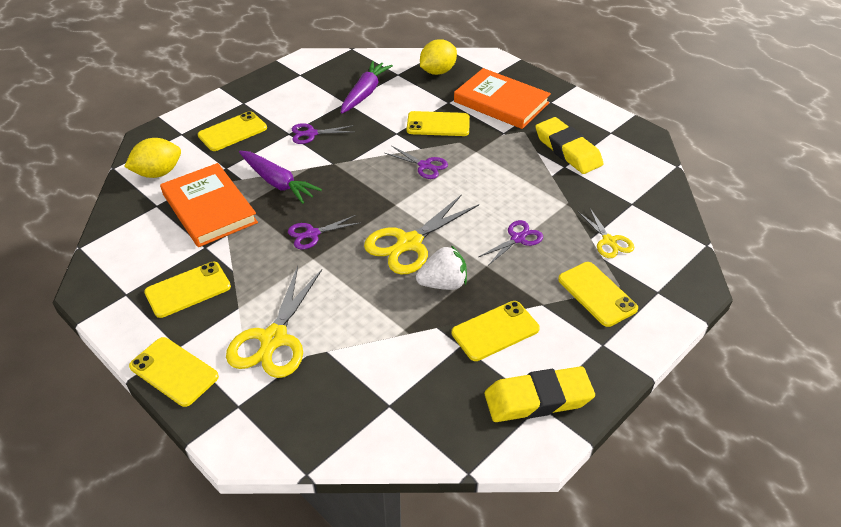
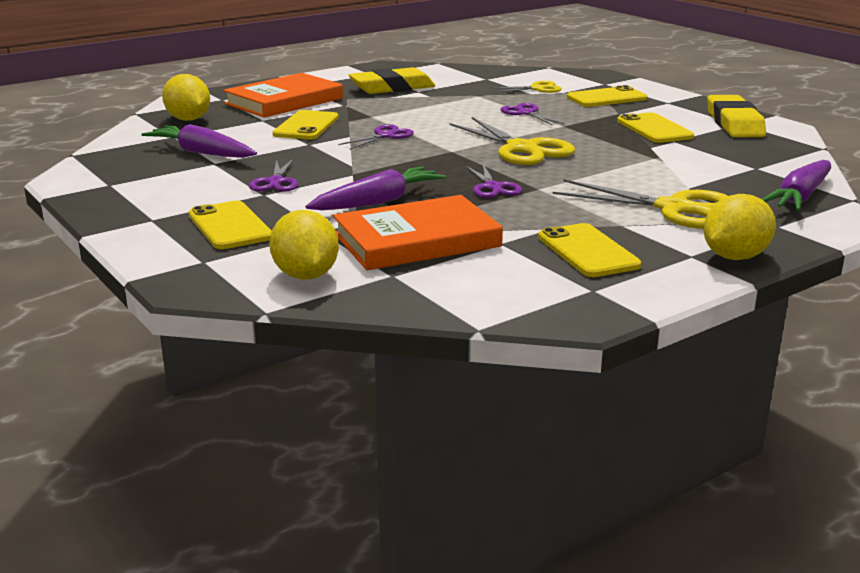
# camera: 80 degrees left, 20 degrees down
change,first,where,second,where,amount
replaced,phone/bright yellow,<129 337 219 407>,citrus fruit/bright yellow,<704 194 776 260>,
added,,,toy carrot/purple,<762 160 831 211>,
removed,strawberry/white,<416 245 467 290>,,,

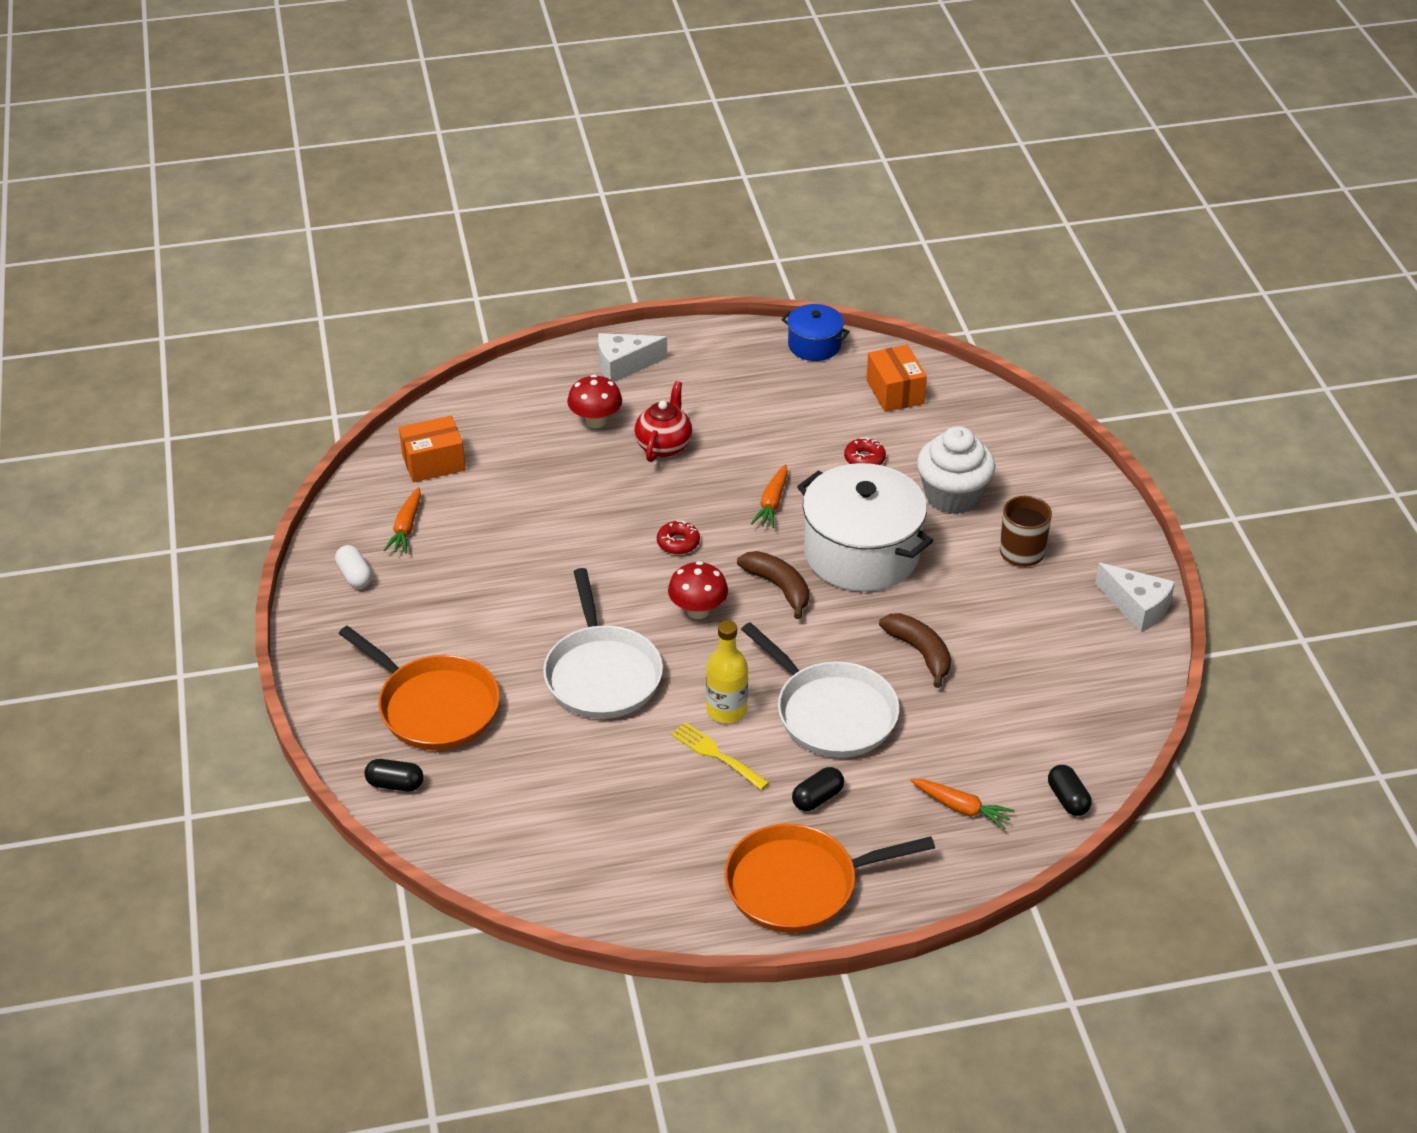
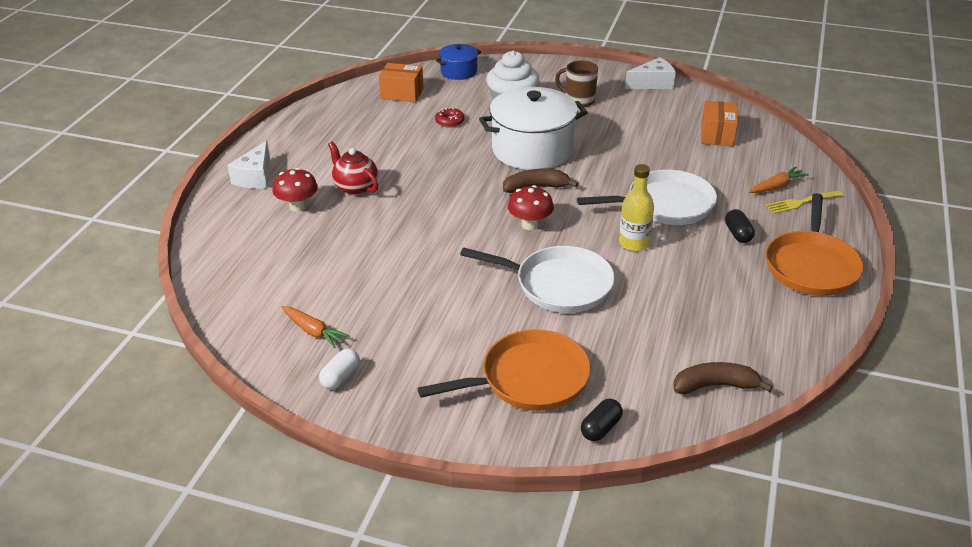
# camera: 60 degrees left, 5 degrees down
change,first,where,second,where,amount
turned,capsule/white,<335 545 372 588>,,<319 349 360 389>,60 degrees counterclockwise
moved,stockpot/cobalt,<781 304 850 361>,,<436 44 481 80>,
moved,toy banana/dark brown,<879 613 951 688>,,<673 362 773 394>,
moved,package/orange,<399 416 466 482>,,<701 101 738 146>,
moved,fork/bright yellow,<671 722 769 790>,,<766 190 843 214>,
removed,glazed donut/scarlet,<657 520 700 555>,,,
removed,toy carrot/orange,<751 464 788 528>,,,
removed,capsule/jet-black,<1048 765 1092 816>,,,

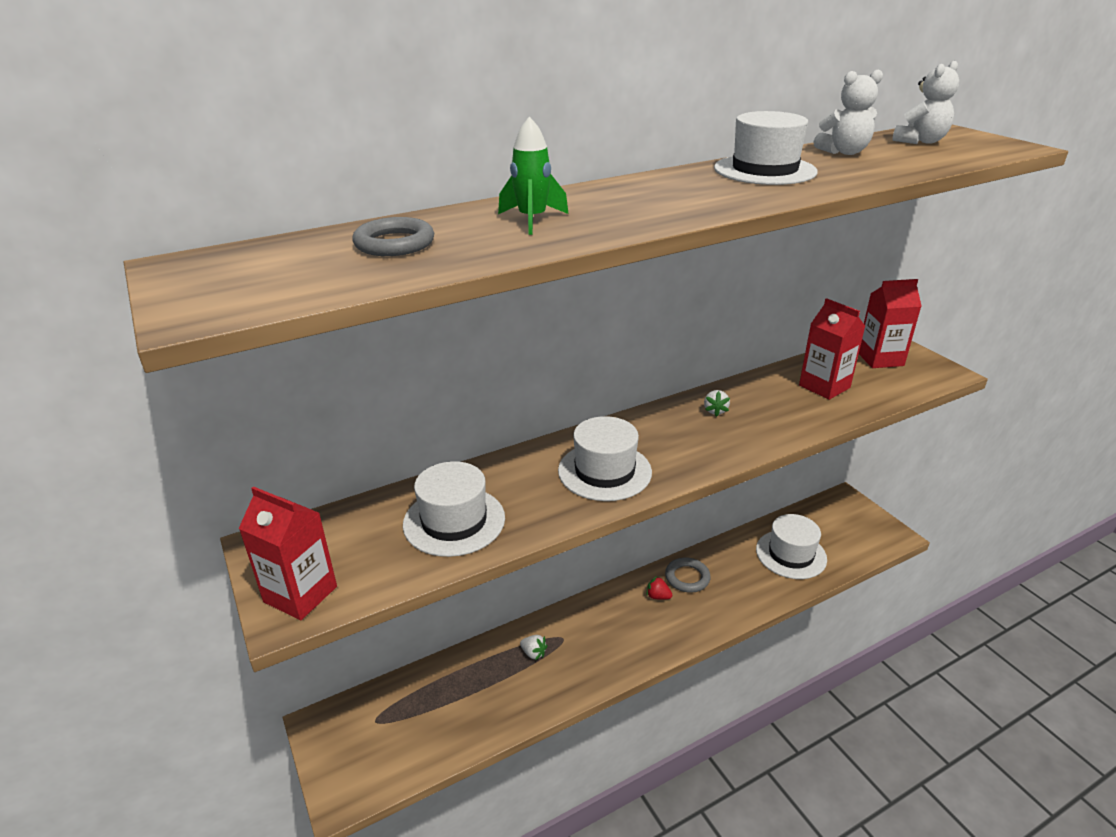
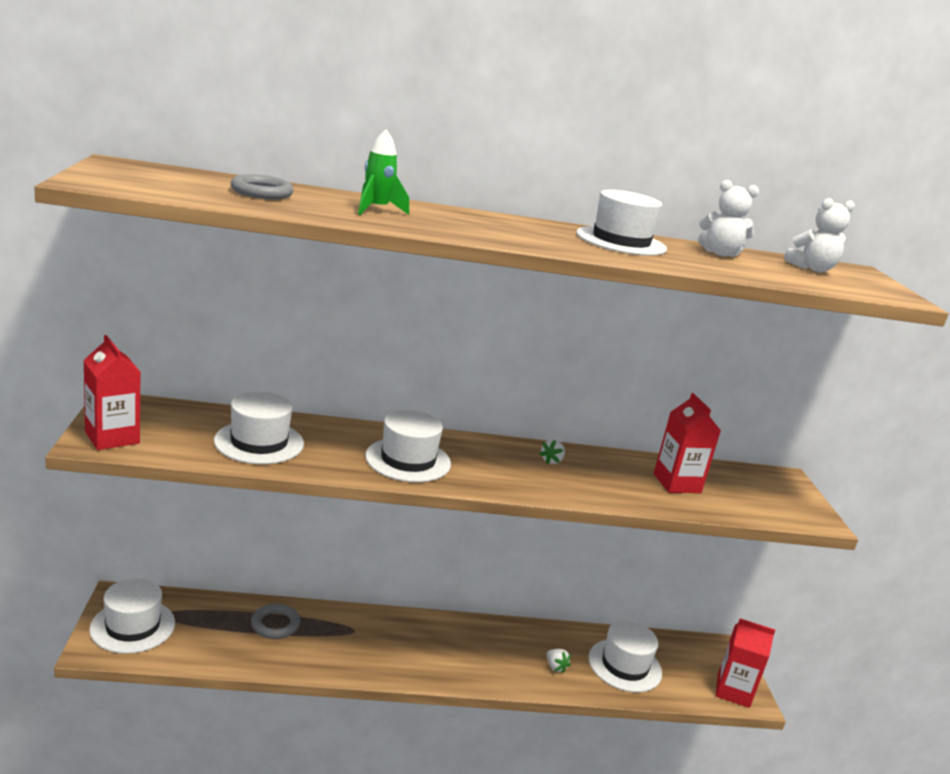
# camera: 20 degrees right, 10 degrees down
change,first,where,second,where,amount
added,,,tall hat/white,<89 578 175 654>,
moved,hoop/ash-grey,<665 558 711 593>,,<251 604 301 639>,
moved,strawberry/white,<520 635 547 661>,,<547 649 571 673>,
moved,milk carton/scarlet,<859 279 921 368>,,<716 619 775 708>,
removed,strawberry/scarlet,<646 576 672 600>,,,

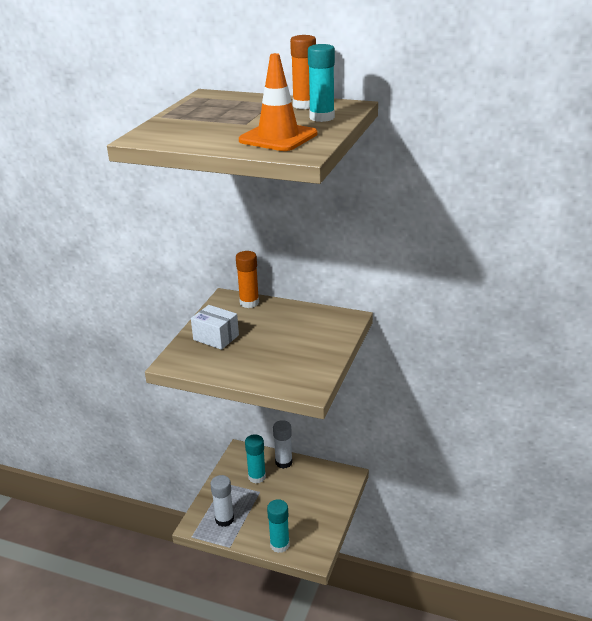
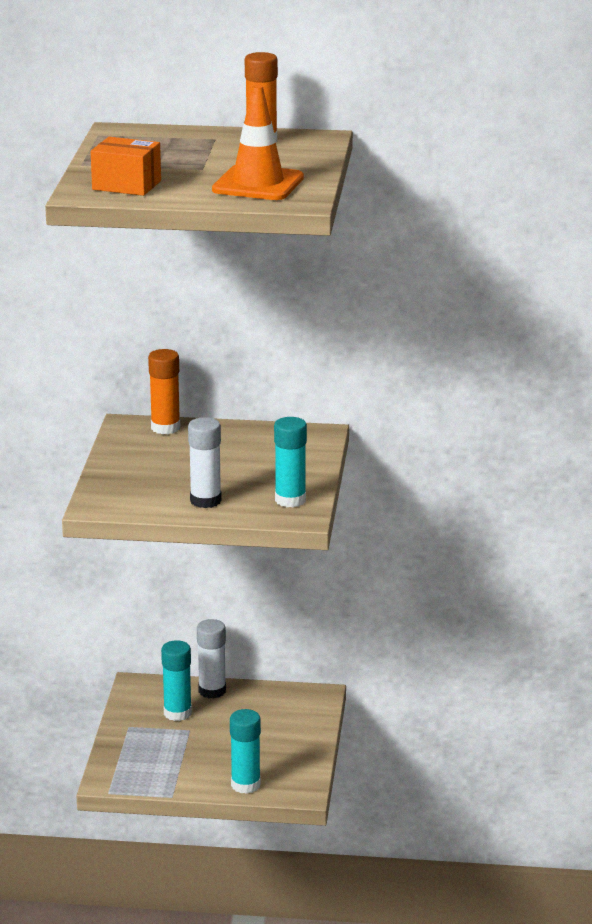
# camera: 15 degrees left, 5 degrees down
change,first,where,second,where,amount
added,,,package/orange,<91 137 161 196>,
moved,glue/white,<210 475 234 527>,,<188 417 222 508>,
moved,glue/aqua,<308 44 335 122>,,<274 417 307 507>,
removed,package/white,<191 305 239 350>,,,

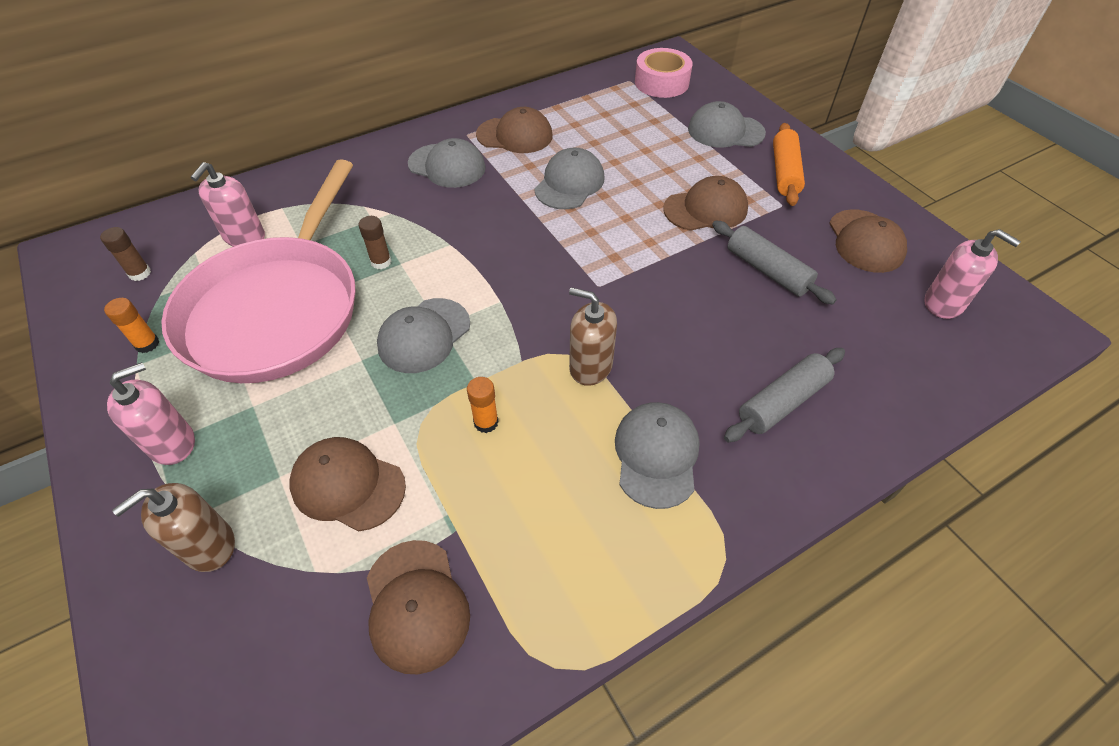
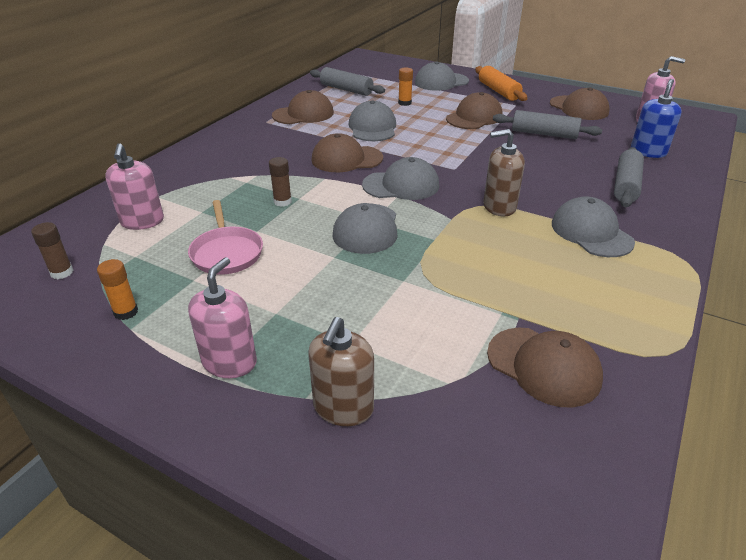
# camera: 30 degrees left, 15 degrees down
change,first,where,second,where,amount
resized,frying pan/rosy,<161 159 356 383>,,<188 200 263 275>,x0.43
added,,,dough roller/ash-grey,<310 67 385 96>,
moved,baseball cap/dark brown,<290 437 406 532>,,<311 133 383 172>,
moved,baseball cap/ash-grey,<408 138 486 188>,,<362 157 439 200>,
moved,glue/orange,<467 377 499 433>,,<398 67 413 106>,
added,,,pump bottle/cobalt,<631 79 682 158>,
removed,sticky tape/rosy,<635 48 693 98>,,,

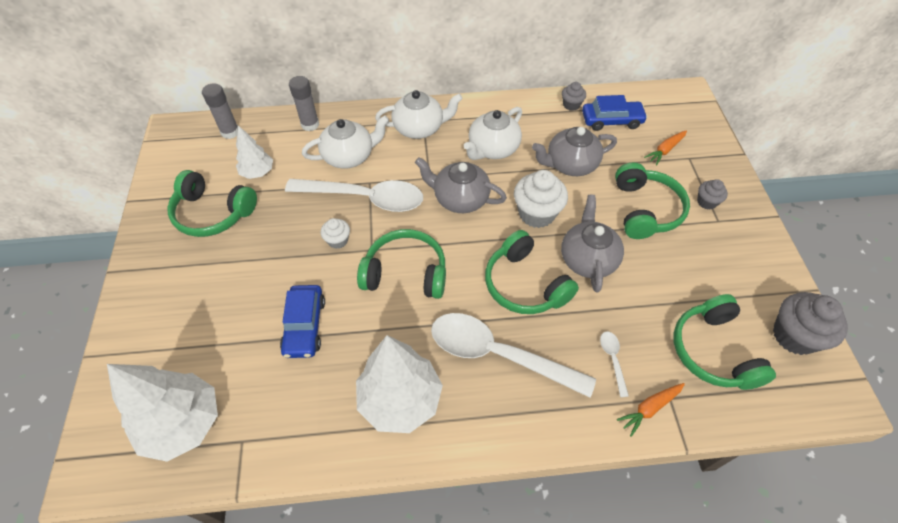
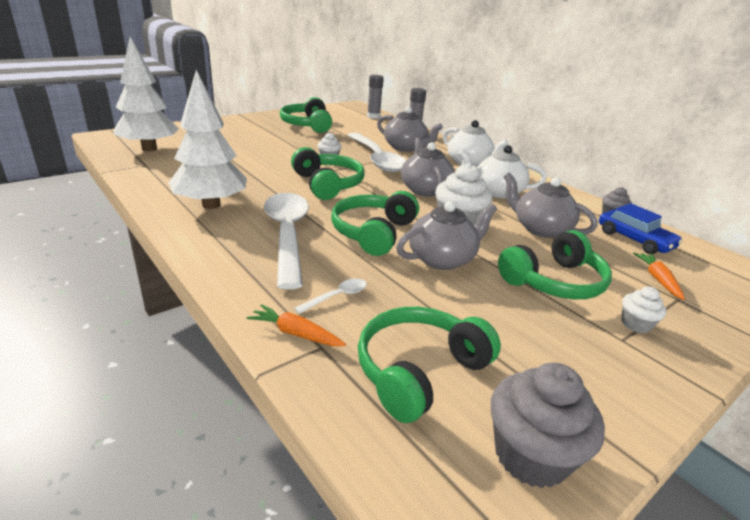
# camera: 55 degrees right, 25 degrees down
change,first,where,second,where,amount
recoloured,teapot/white,<302 116 389 169>,teapot/ash-grey,<377 107 443 152>,
recoloured,fairy cake/ash-grey,<697 179 728 209>,fairy cake/white,<621 287 666 333>,
turned,toy carrot/orange,<644 130 687 165>,,<633 253 685 300>,75 degrees clockwise
removed,toy tree/white,<236 125 273 179>,,,
removed,car/cobalt,<280 285 325 358>,,,

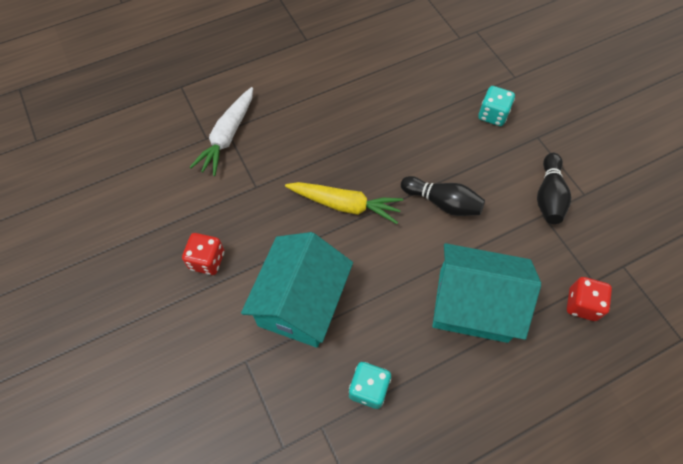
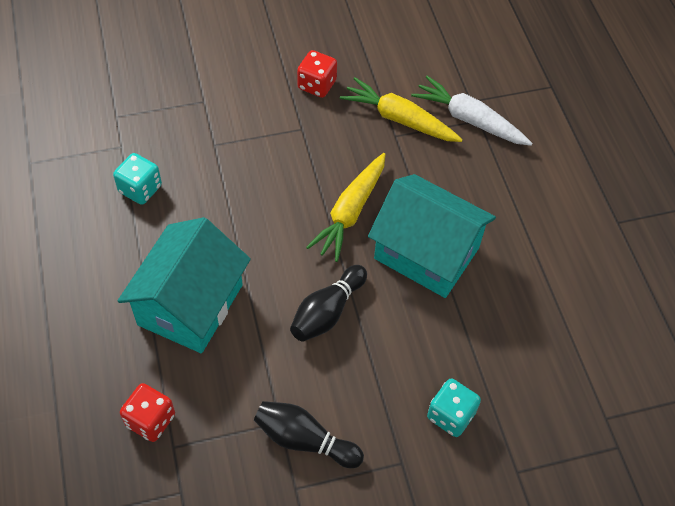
# camera: 100 degrees right, 5 degrees down
change,first,where,second,where,amount
added,,,toy carrot/bright yellow,<340 77 463 142>,
moved,toy house/aqua,<241 232 353 348>,,<368 174 496 298>,

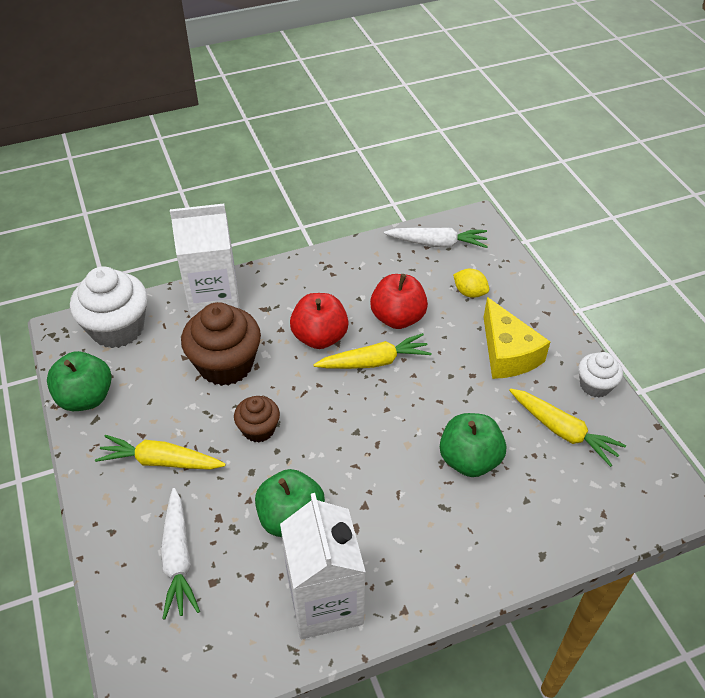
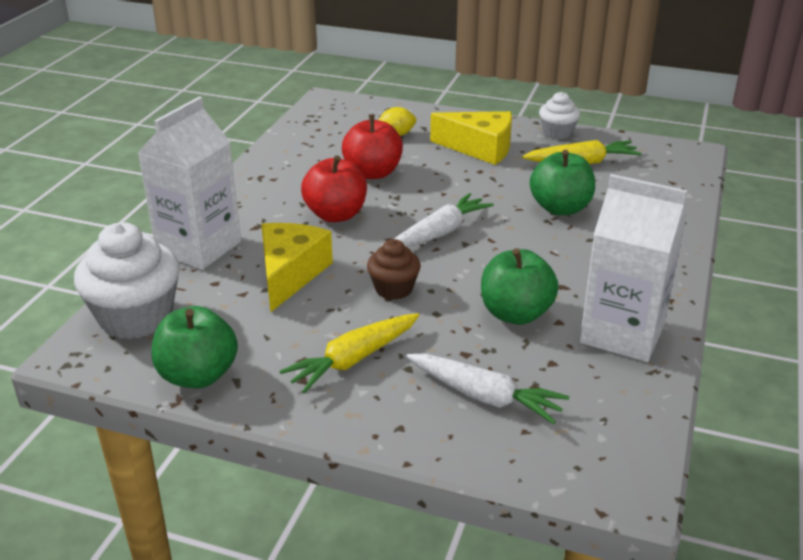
# camera: 50 degrees left, 15 degrees down
change,first,where,second,where,amount
replaced,fairy cake/dark brown,<181 302 261 386>,cheese wedge/bright yellow,<261 223 333 312>,
moved,toy carrot/white,<384 227 488 248>,,<395 193 494 247>,
removed,toy carrot/bright yellow,<313 333 431 369>,,,

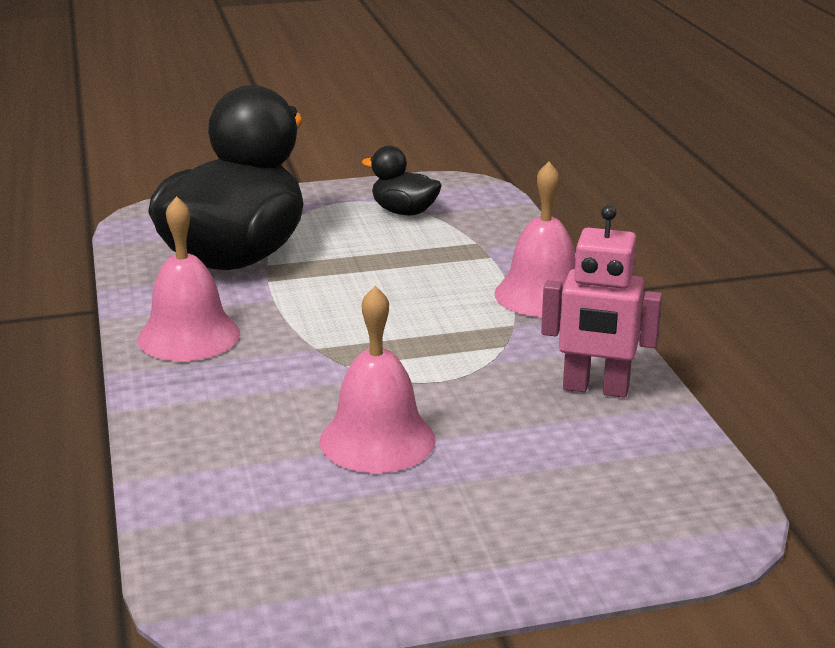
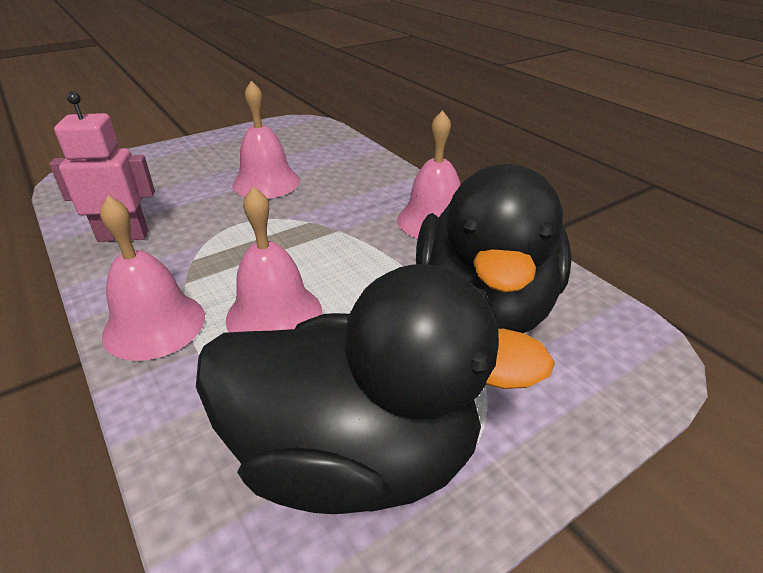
# camera: 160 degrees right, 10 degrees up
change,first,where,second,where,amount
resized,duck/jet-black,<361 146 442 216>,,<196 264 555 514>,x2.30
added,,,bell/rosy,<226 187 322 332>,

